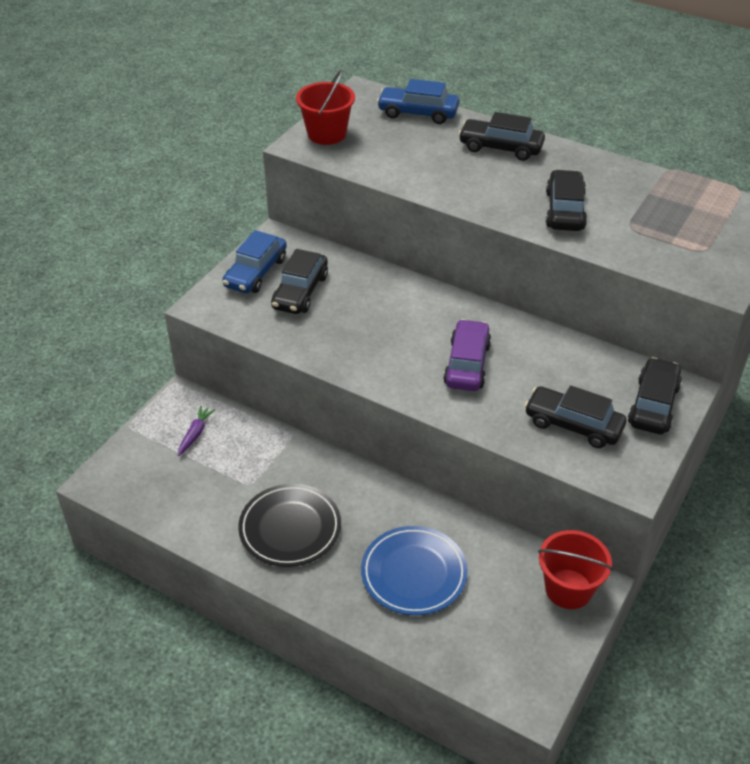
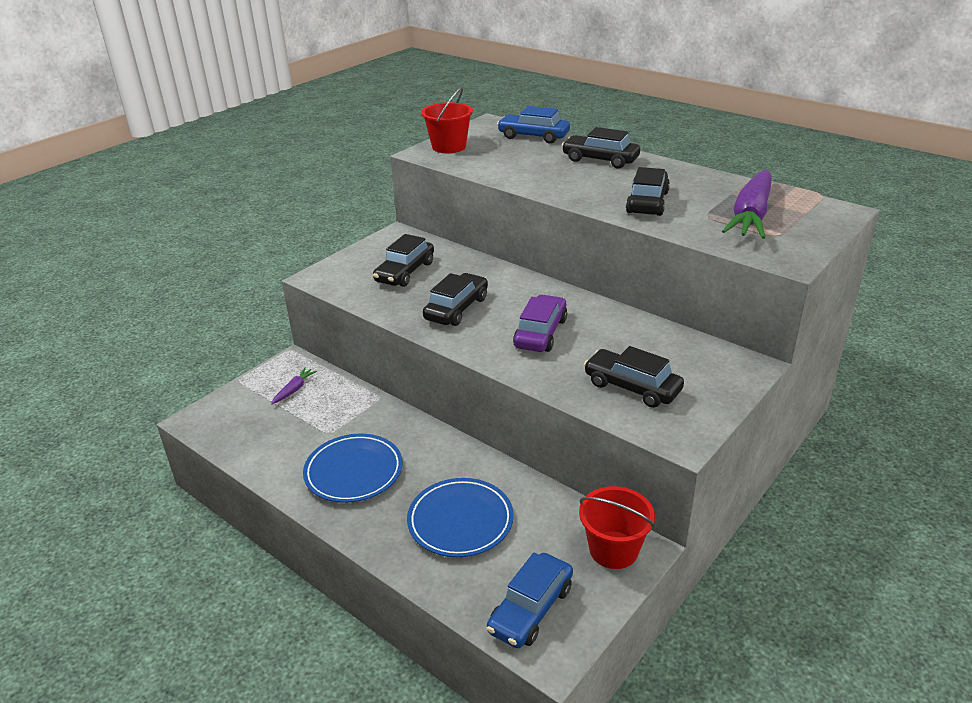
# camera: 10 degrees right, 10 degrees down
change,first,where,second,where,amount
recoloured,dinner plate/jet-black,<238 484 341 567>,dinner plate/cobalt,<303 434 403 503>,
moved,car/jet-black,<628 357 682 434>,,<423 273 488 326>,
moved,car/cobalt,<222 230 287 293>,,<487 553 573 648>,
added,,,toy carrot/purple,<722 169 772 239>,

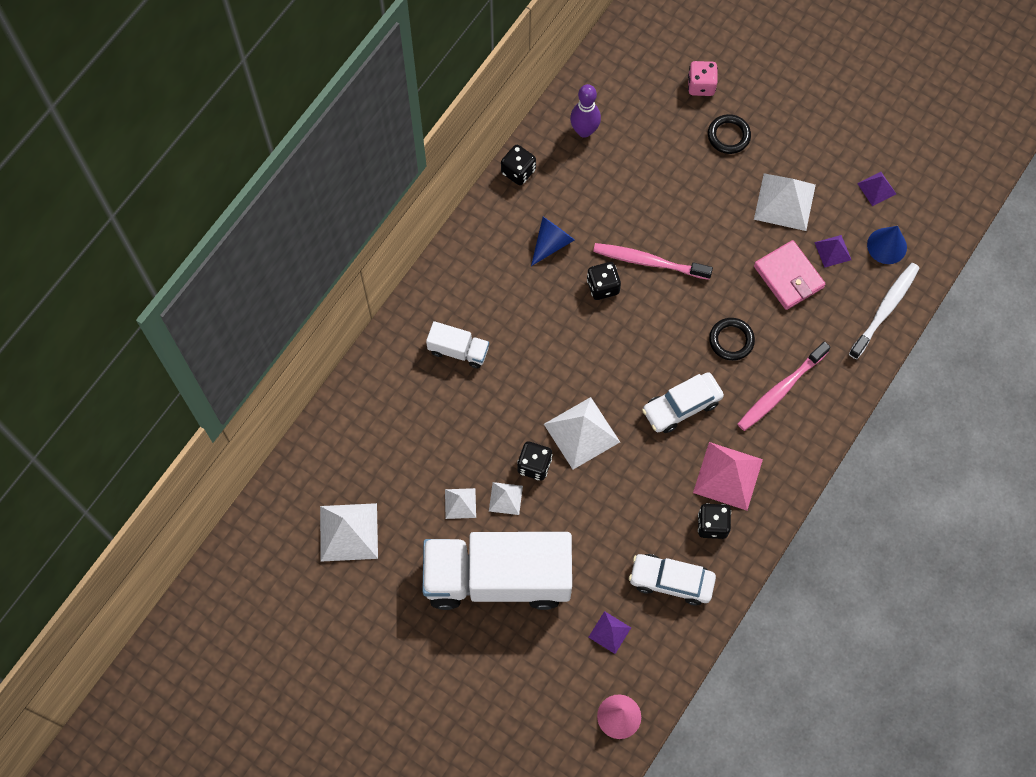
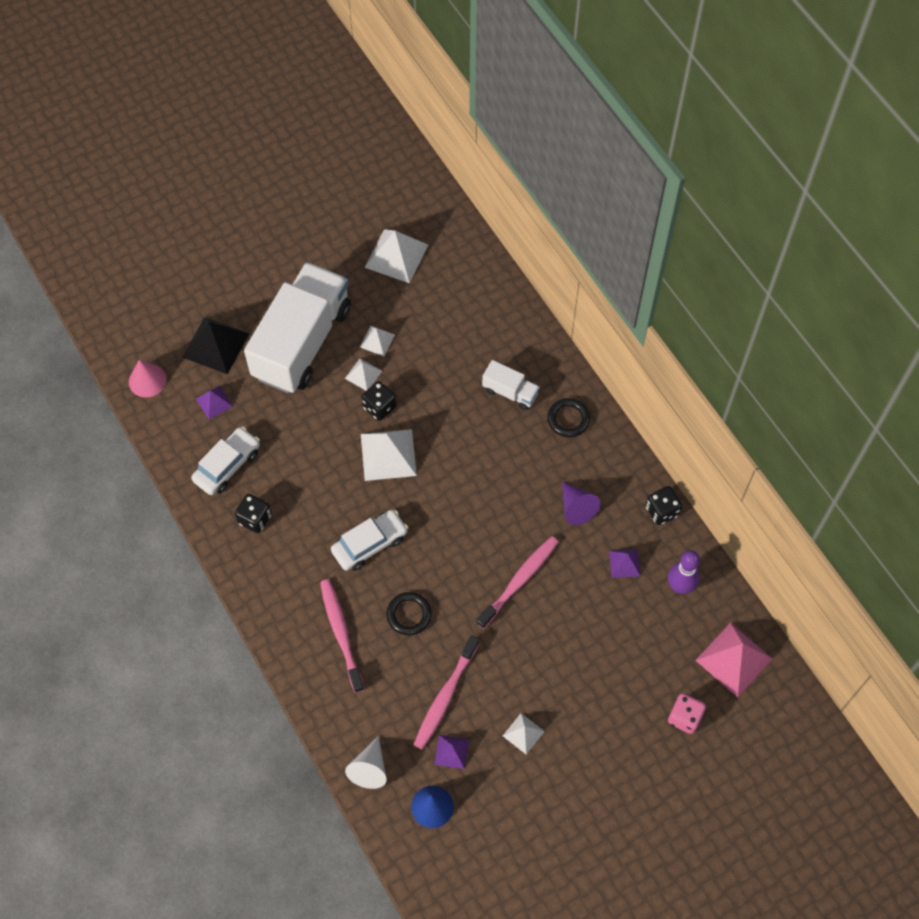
# camera: 115 degrees right, 5 degrees down
change,first,where,second,where,amount
added,,,pyramid/jet-black,<182 317 249 374>,
turned,car/white,<642 372 724 433>,,<331 510 408 571>,60 degrees clockwise
replaced,toothbrush/white,<849 263 919 359>,cone/white,<345 736 387 789>,
replaced,card wallet/rosy,<754 240 826 310>,toothbrush/rosy,<414 635 479 750>,
turned,truck/white,<426 321 489 368>,,<482 360 540 410>,105 degrees counterclockwise
resized,pyramid/white,<754 173 816 231>,,<503 713 545 755>,x0.54
moved,hoop/jet-black,<708 114 751 154>,,<547 398 590 437>,
recoloured,cone/cobalt,<531 217 574 266>,cone/purple,<562 481 600 525>,
moved,pyramid/purple,<857 172 896 206>,,<609 549 641 578>,
moved,pyramid/rosy,<693 442 763 511>,,<695 623 772 697>,
removed,dice/jet-black,<587 262 621 300>,,,

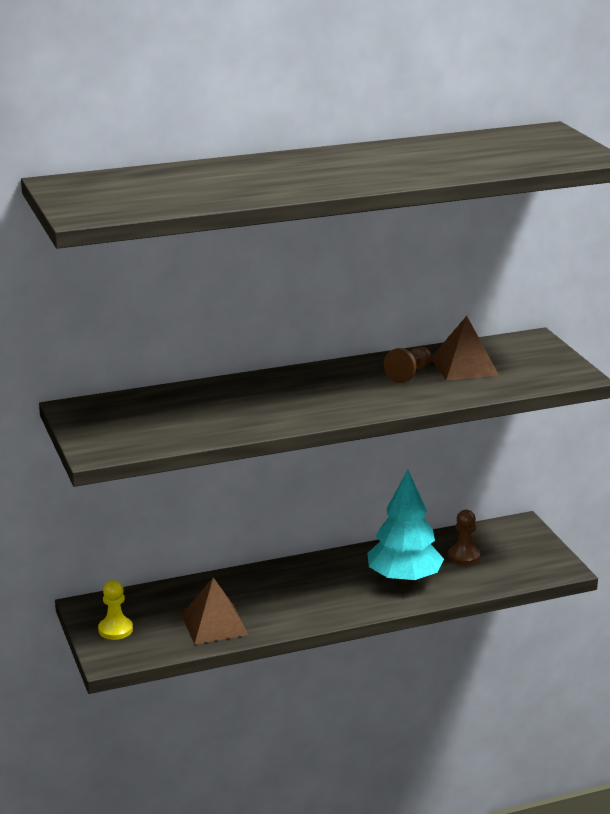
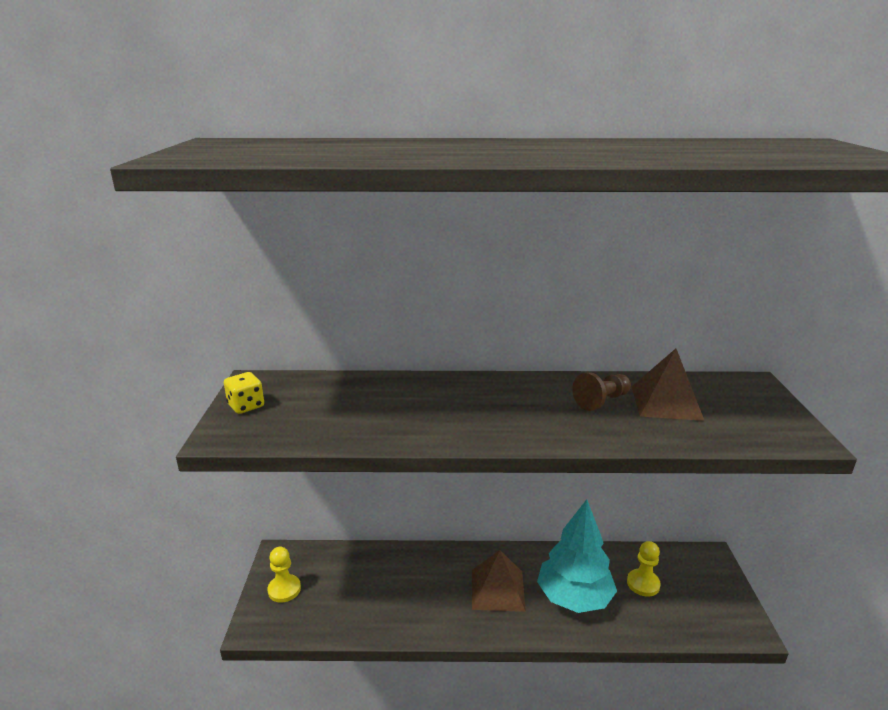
# camera: 20 degrees right, 0 degrees up
change,first,where,second,where,amount
added,,,dice/bright yellow,<224 372 264 414>,
moved,pyramid/dark brown,<181 577 248 645>,,<472 550 526 612>,
recoloured,chess pawn/dark brown,<448 510 480 565>,chess pawn/bright yellow,<627 541 661 597>,

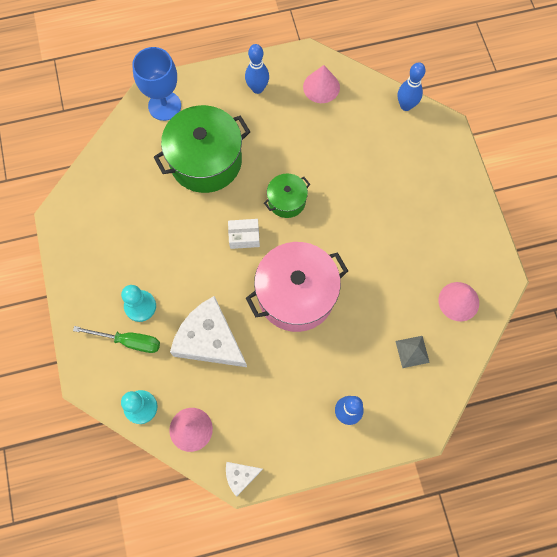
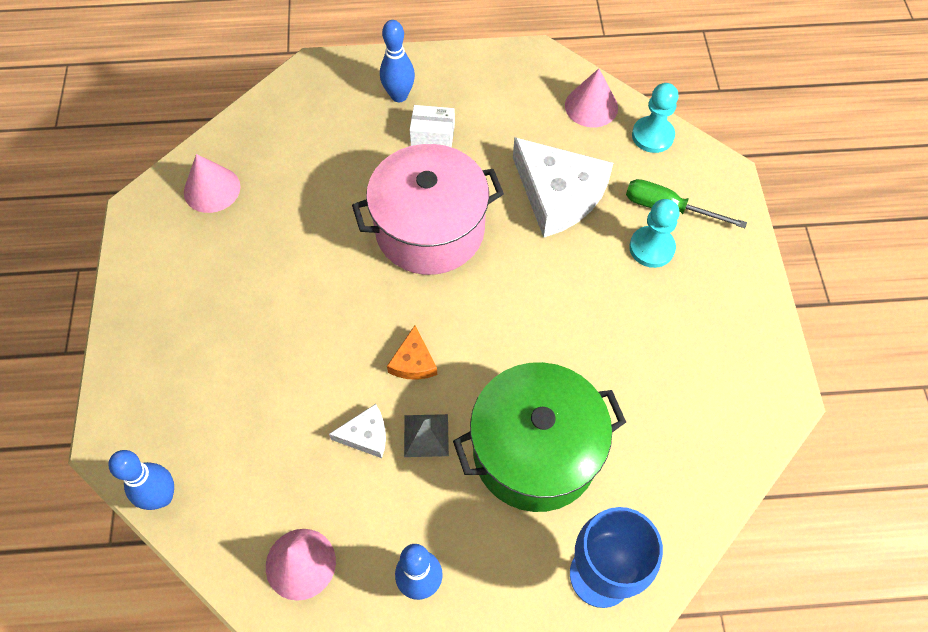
# camera: 170 degrees left, 10 degrees down
change,first,where,second,where,amount
moved,cheese wedge/white,<226 462 263 497>,,<329 404 386 458>,
replaced,stockpot/emerald,<264 173 310 218>,cheese wedge/orange,<387 326 437 380>,
moved,pyramid/ash-grey,<395 336 430 368>,,<404 414 449 457>,
moved,package/white,<228 219 260 249>,,<410 105 455 147>,

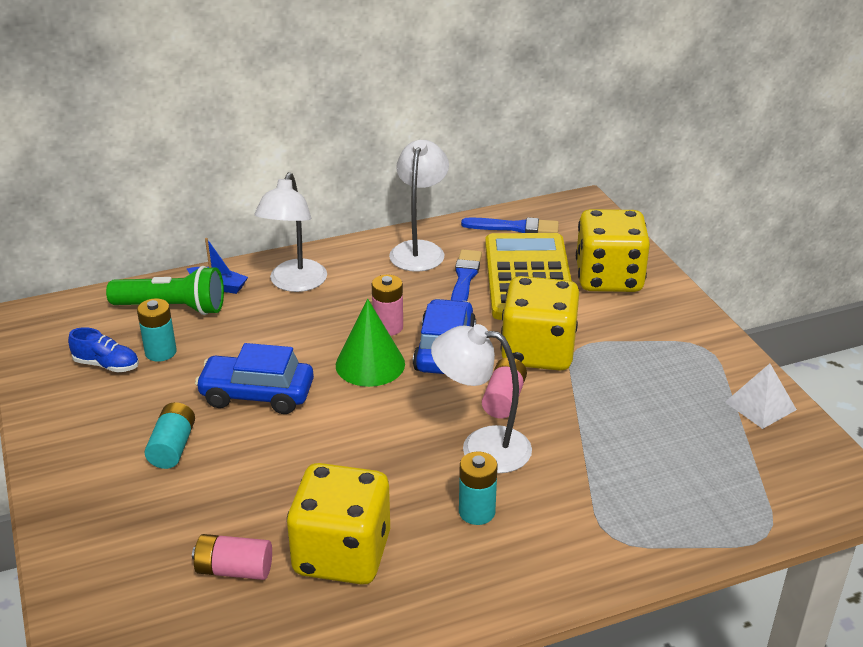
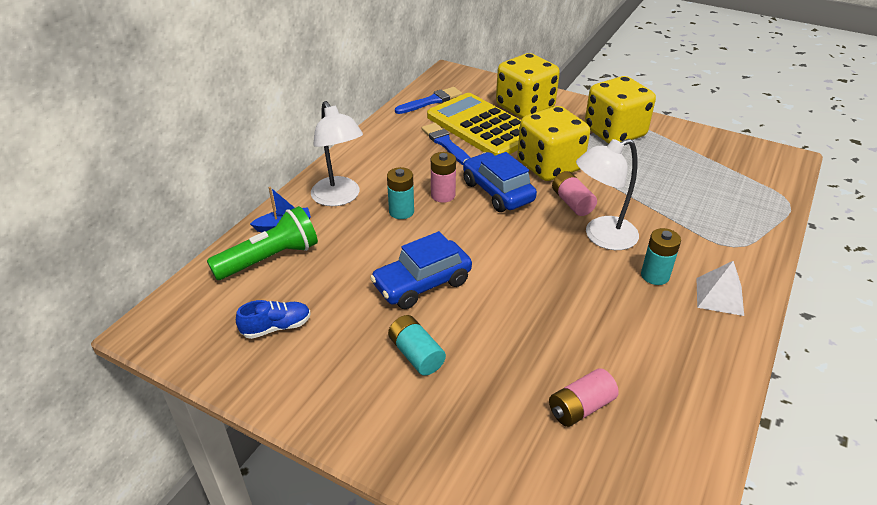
# camera: 40 degrees left, 5 degrees up
change,first,where,second,where,amount
moved,battery/aqua,<137 298 176 362>,,<387 167 414 219>,
moved,dice/bright yellow,<287 463 390 585>,,<585 76 656 144>,
moved,pyramid/white,<725 363 797 429>,,<696 261 744 316>,
removed,cone/emerald,<336 299 405 387>,,,
removed,reading lamp/white,<389 140 449 272>,,,

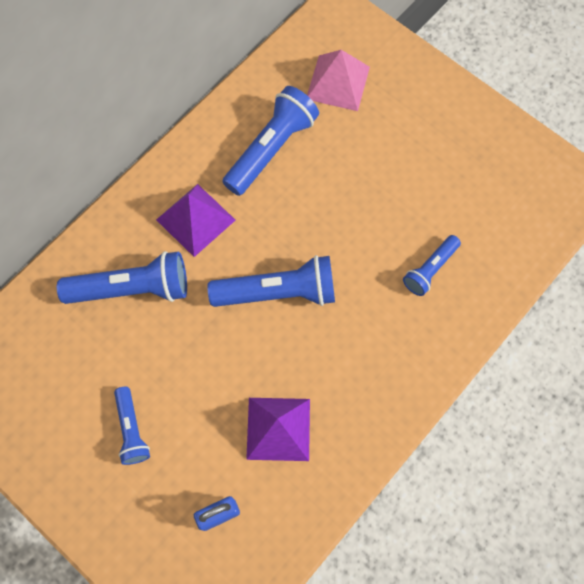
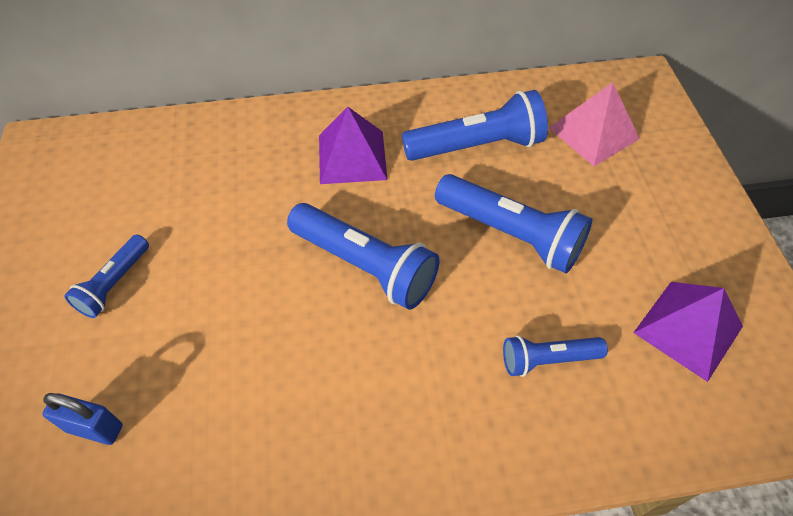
# camera: 40 degrees right, 15 degrees down
change,first,where,second,where,amount
moved,torch/cobalt,<57 251 187 304>,,<435 174 592 273>,
moved,pyramid/purple,<246 398 310 461>,,<633 282 743 382>,

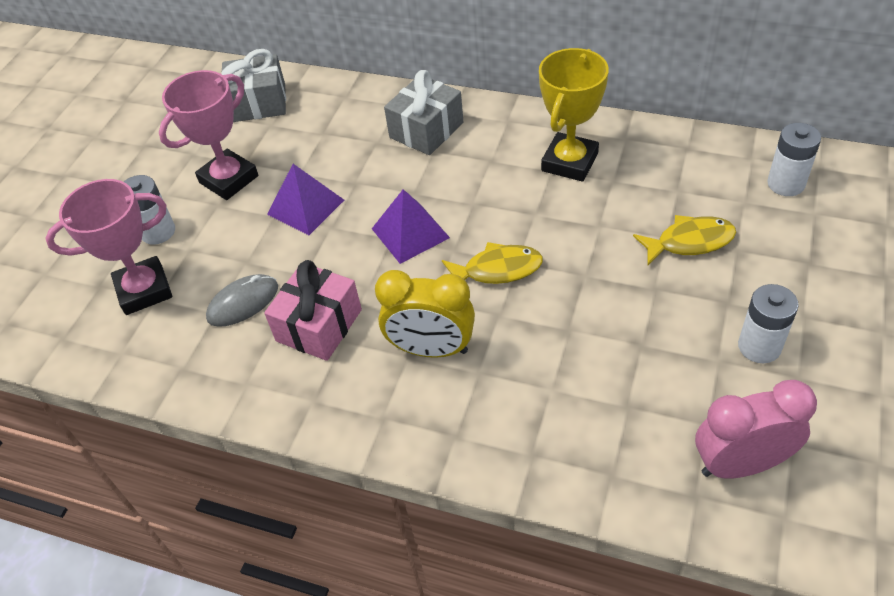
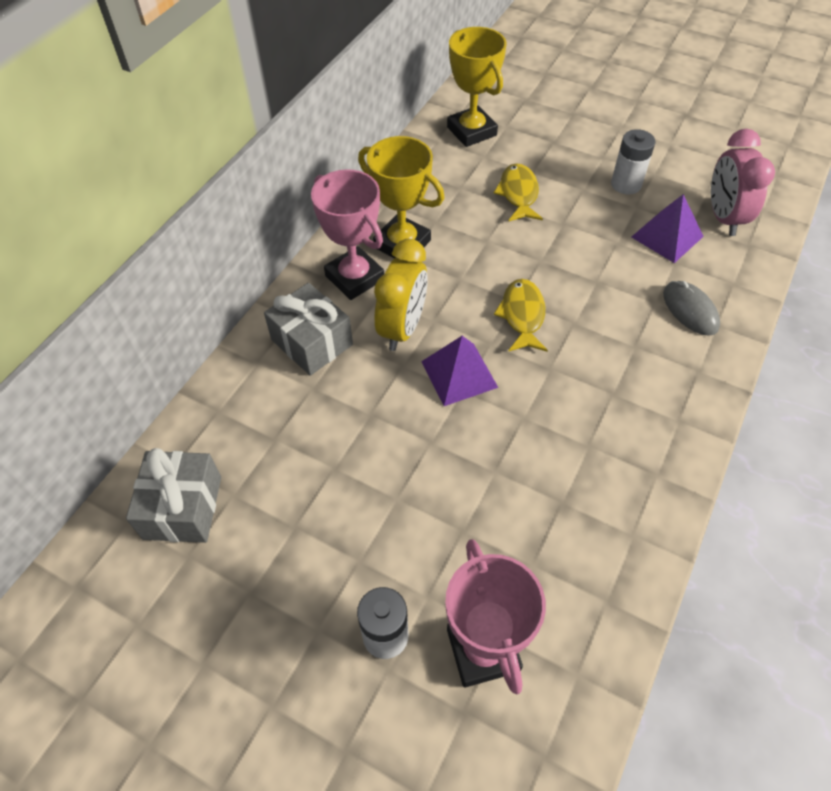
# camera: 85 degrees left, 5 degrees up
change,first,where,second,where,amount
moved,award cup/rosy,<159 70 258 200>,,<311 169 384 300>,
moved,bedside clock/bright yellow,<375 270 475 358>,,<374 239 428 351>,
replaced,battery/white,<767 123 821 196>,award cup/bright yellow,<447 27 506 147>,
moved,pyramid/purple,<267 164 344 235>,,<632 194 704 263>,
moved,mouse/ash-grey,<206 274 278 327>,,<663 281 720 336>,
removed,wrapped gift/rosy,<264 260 362 361>,,,

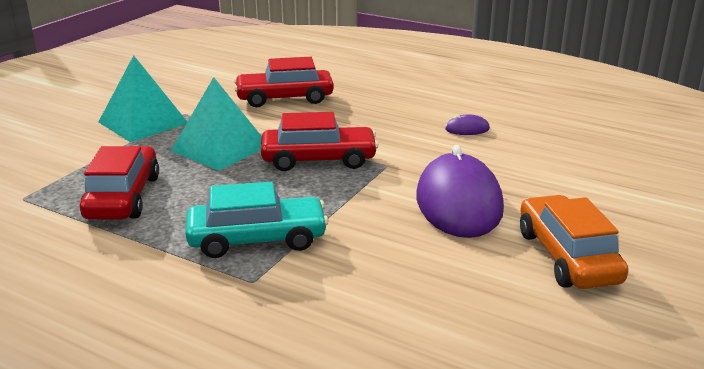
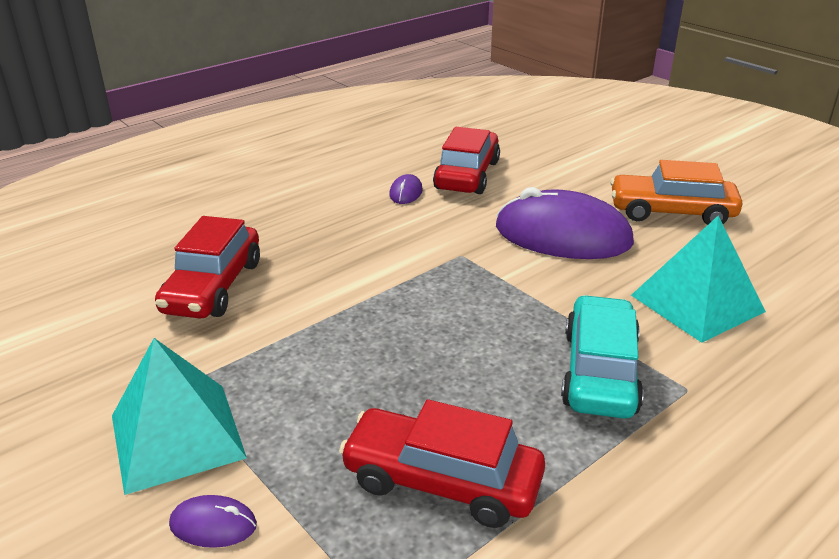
# camera: 70 degrees left, 5 degrees up
change,first,where,second,where,amount
added,,,mouse/purple,<169 495 257 548>,
moved,car/scarlet,<261 112 379 171>,,<433 127 500 194>,
moved,pyramid/aqua,<171 77 262 171>,,<631 215 766 343>,

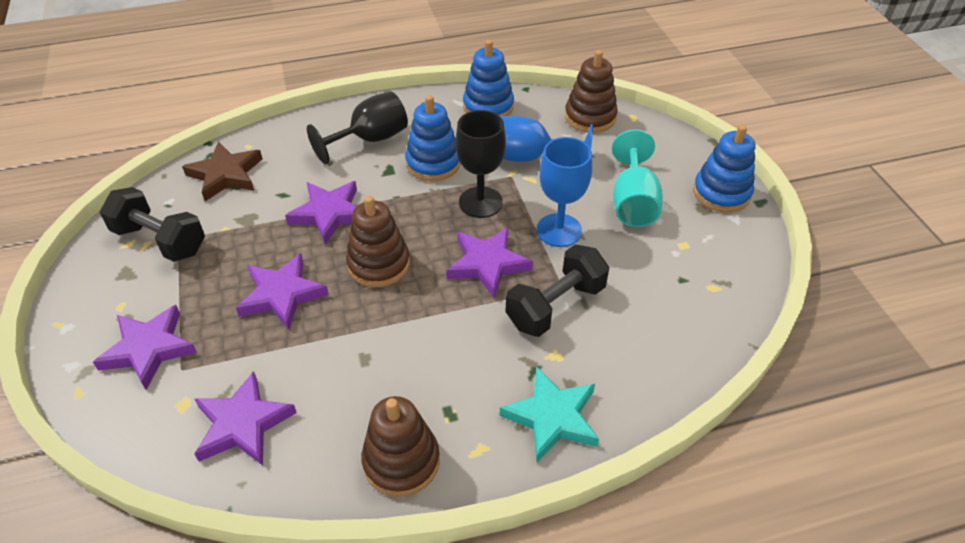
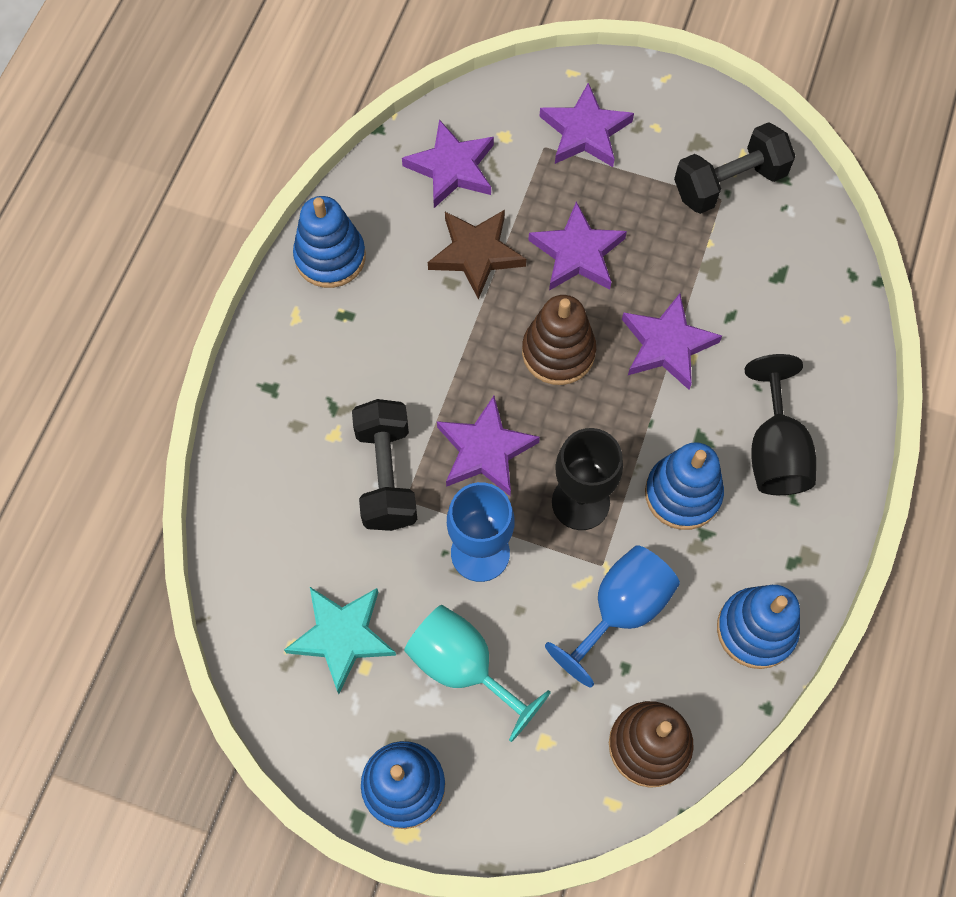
# camera: 125 degrees right, 20 degrees up
change,first,where,second,where,amount
moved,star shape/aqua,<500 366 599 462>,,<284 587 396 694>,
recoloured,stacking toy/dark brown,<361 396 440 497>,stacking toy/cobalt,<293 196 366 288>,
moved,star shape/dark brown,<182 142 263 201>,,<428 210 526 300>,

